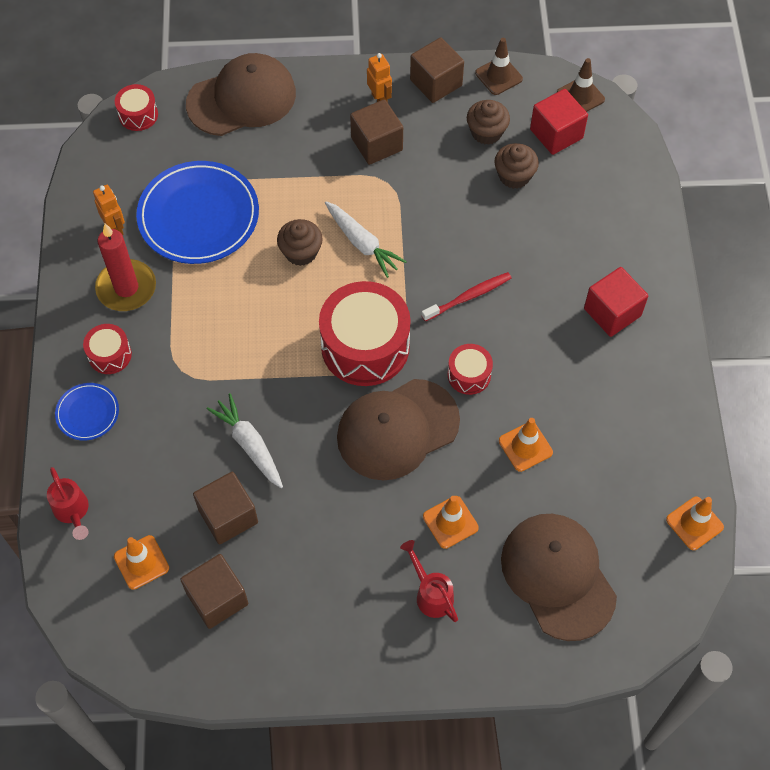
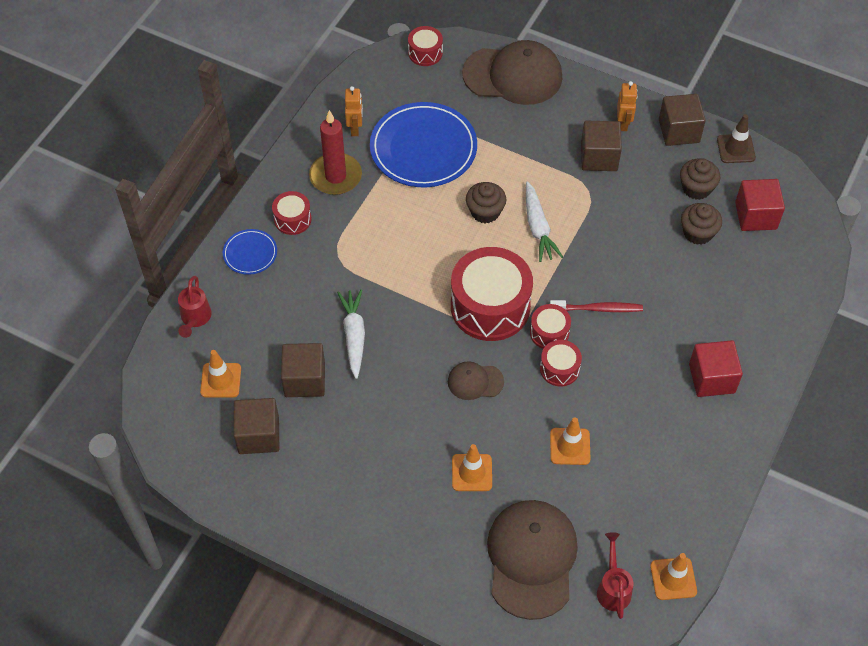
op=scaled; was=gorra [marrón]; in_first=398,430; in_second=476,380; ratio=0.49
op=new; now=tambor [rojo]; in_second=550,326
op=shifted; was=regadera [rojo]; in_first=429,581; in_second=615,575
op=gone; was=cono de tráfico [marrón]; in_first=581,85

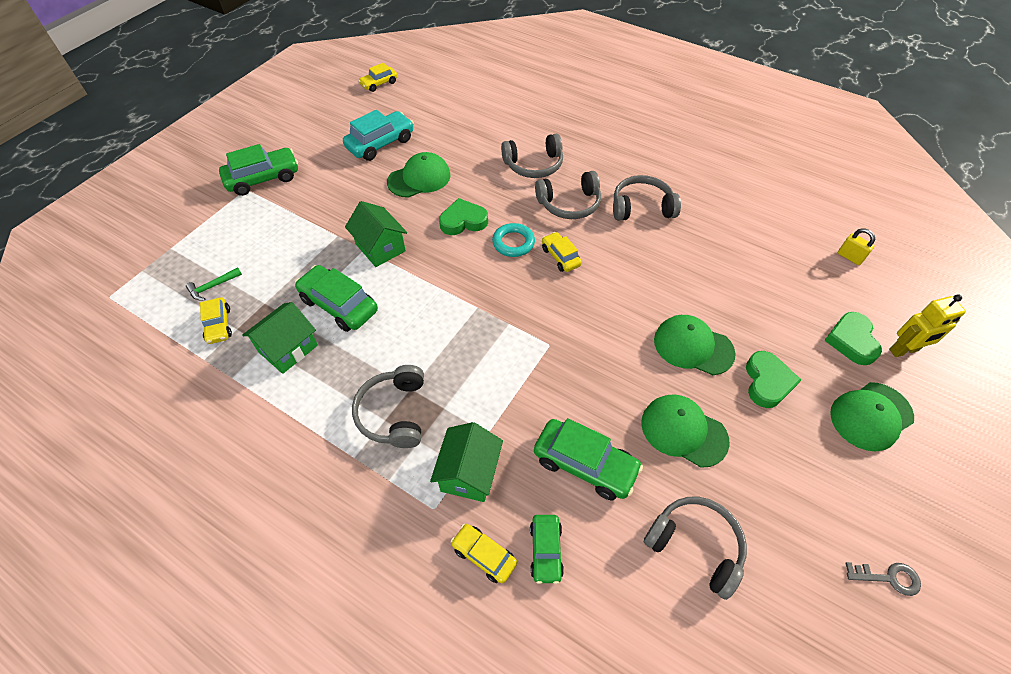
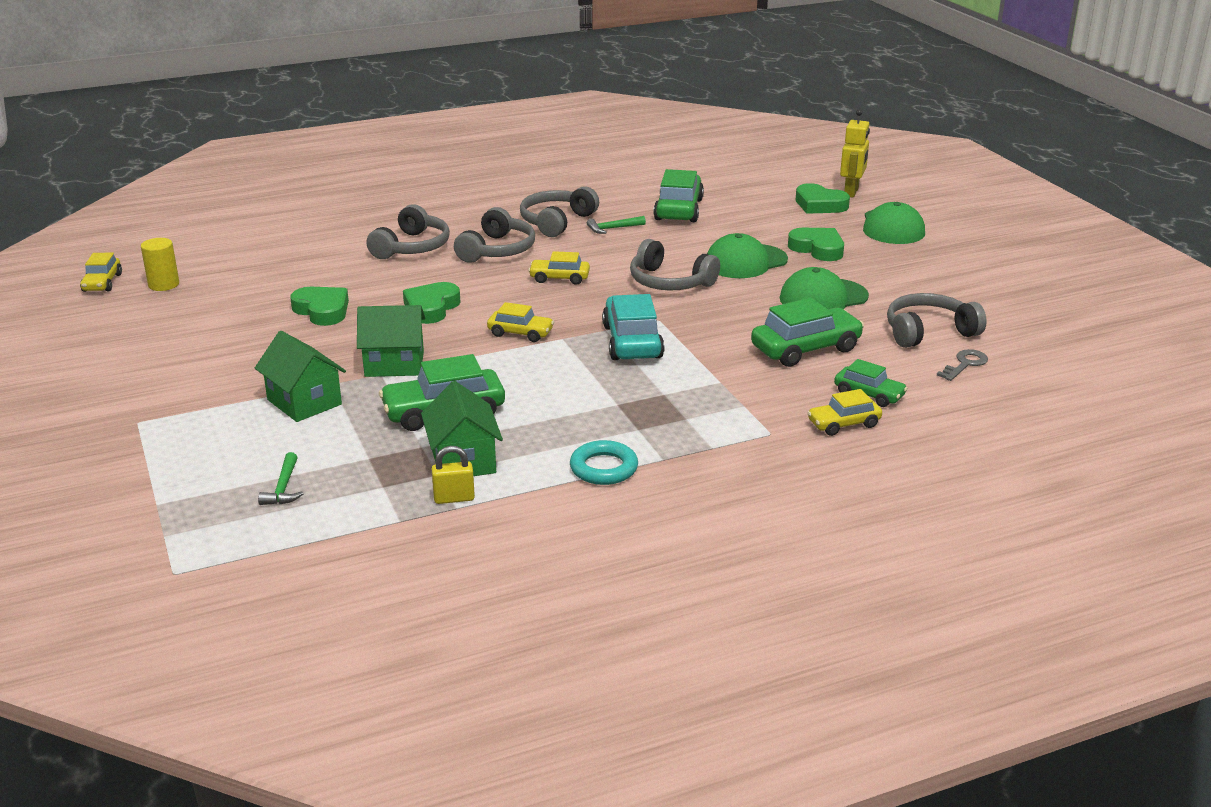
op=new; now=cilindro [amarillo]; in_second=160,264
op=shifted; was=casa [verde]; in_first=466,462; in_second=300,376
op=swapped; was=gorra [verde]; now=corazón [verde]; in_first=418,175; in_second=319,306
op=shifted; was=candado [amarillo]; in_first=856,246; in_second=453,475
op=shifted; was=coche [amarillo]; in_first=216,320; in_second=520,322
op=shifted; was=anillo [turquesa]; in_first=513,240; in_second=604,462
op=new; now=martillo [verde]; in_second=616,225
op=shifted; was=coche [turquesa]; in_first=378,135; in_second=633,327
op=shifted; was=auriculares [gris]; in_first=388,406; in_second=675,265
op=shifted; was=coche [verde]; in_first=258,170; in_second=678,195
op=shifted; was=llave [gris]; in_first=883,579; in_second=962,365

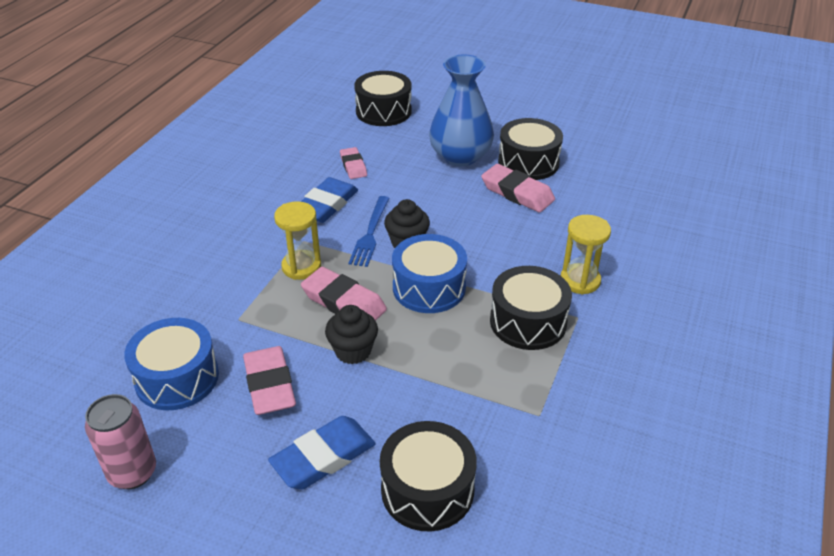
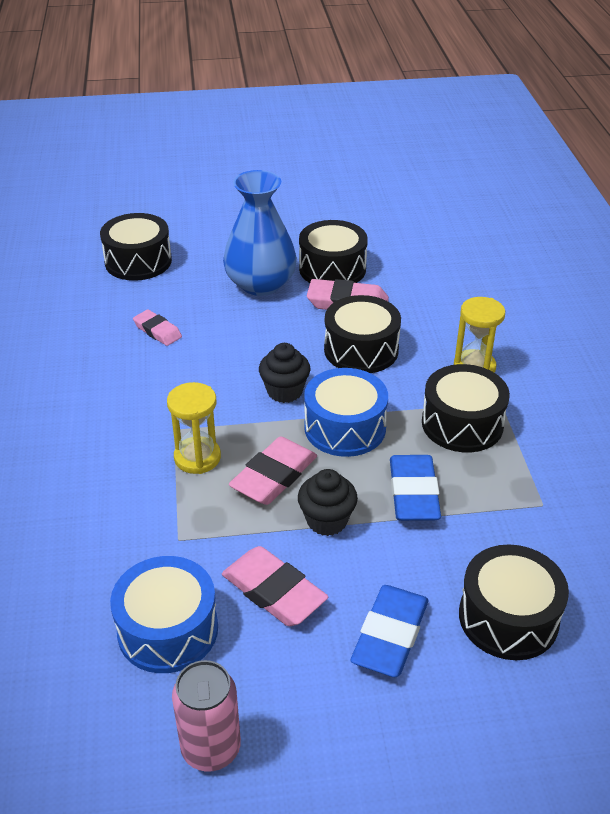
op=rotated; was=goma de borrar [rosa]; in_first=344,294; in_second=273,470; clockwise=-60
op=new; now=tambor [negro]; in_second=362,334
op=shifted; was=goma de borrar [azul]; in_first=329,200; in_second=415,488
op=gone; was=tenedor [azul]; in_first=369,231

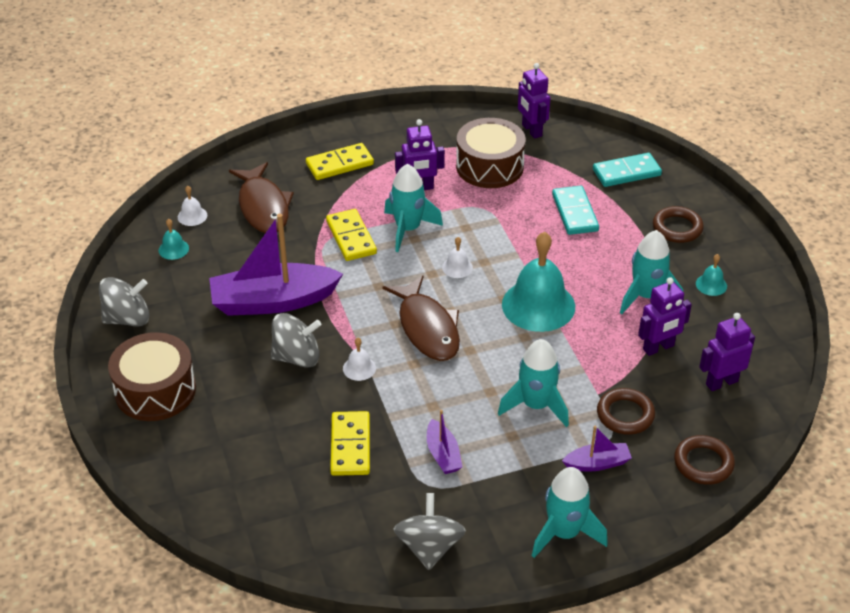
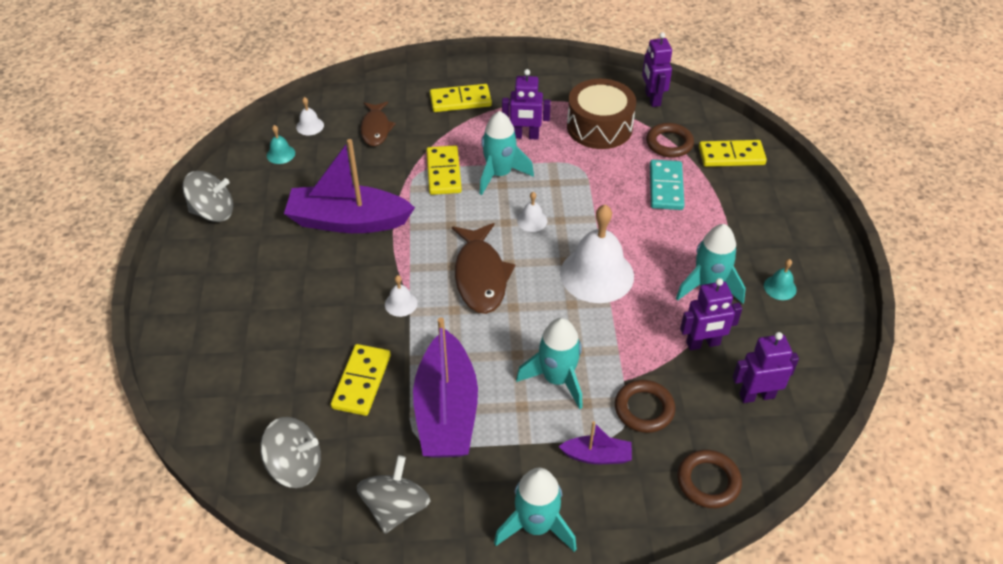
op=shifted; was=peonza [gris]; in_first=296,340; in_second=290,452
op=scaled; was=pez [marrón]; in_first=261,197; in_second=378,124; ratio=0.65
op=scaled; was=barco [morado]; in_first=445,442; in_second=445,387; ratio=2.13
op=repainted; was=campana [turquesa]; now=campana [blanco]; in_first=538,282; in_second=597,254
op=shifted; was=anillo [marrón]; in_first=678,224; in_second=670,140
op=repainted; was=ficha de dominó [turquesa]; now=ficha de dominó [amarillo]; in_first=627,170; in_second=733,153
op=gone; was=tambor [marrón]; in_first=152,376

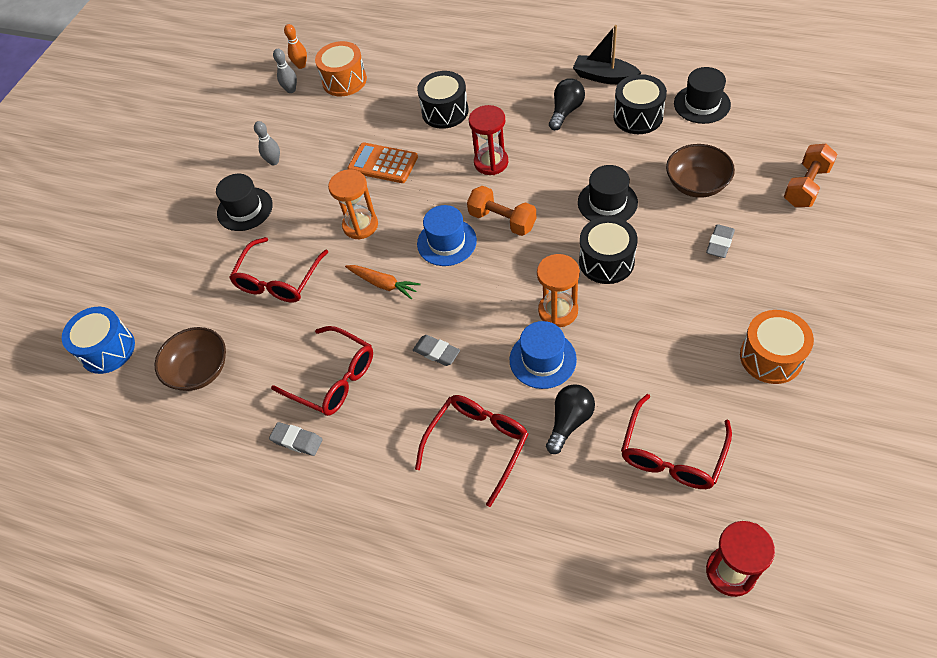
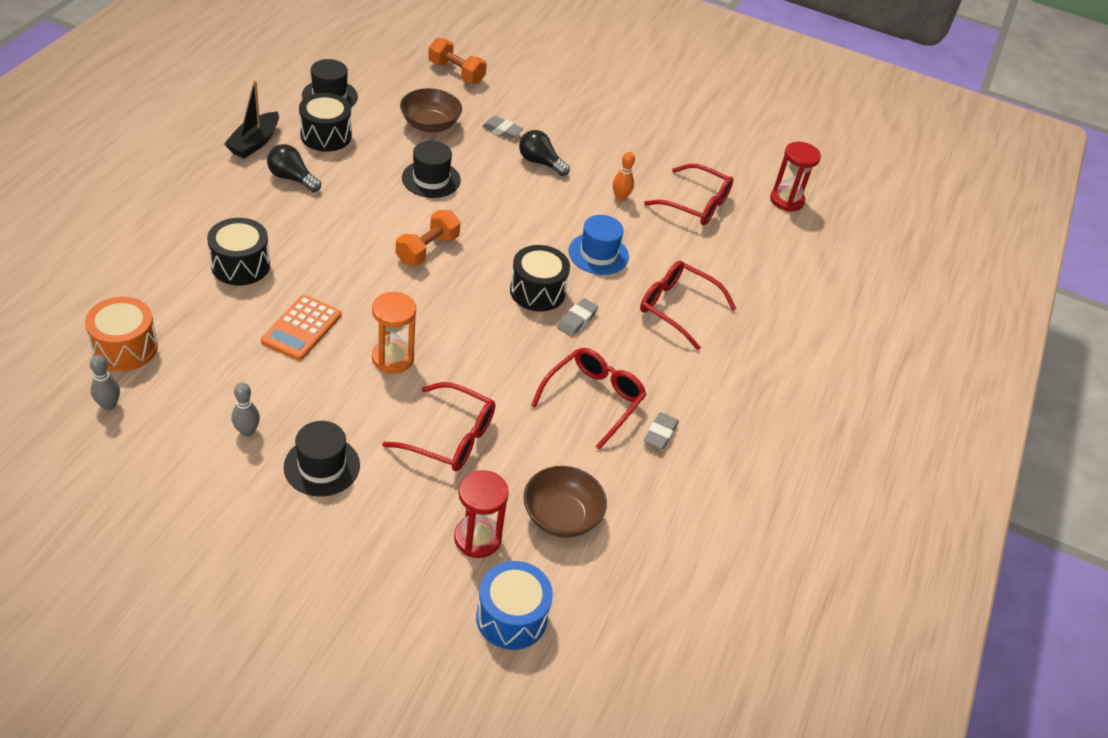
op=shifted; was=reloj de arena [rojo]; in_first=488,140; in_second=481,514
op=shifted; was=tambor [negro]; in_first=608,250; in_second=540,278
op=shifted; was=bombilla [negro]; in_first=570,419; in_second=544,153
op=shifted; was=bolo [naranja]; in_first=295,46; in_second=624,176
op=gone; was=zanahoria [naranja]; in_first=383,282
op=gone; was=sombrero [azul]; in_first=447,235
op=gone; was=reloj de arena [naranja]; in_first=558,290
op=gone; was=tambor [naranja]; in_first=777,347

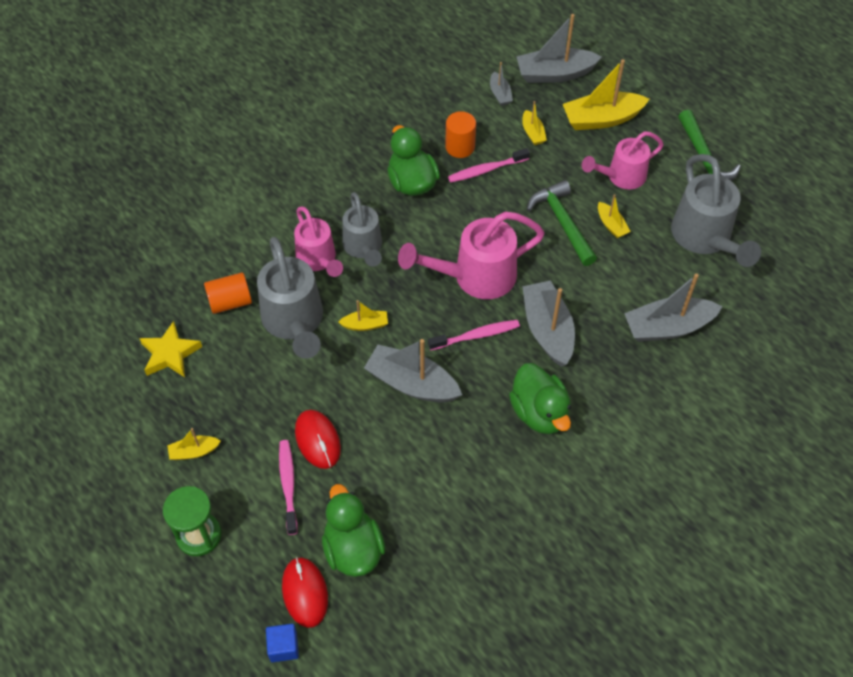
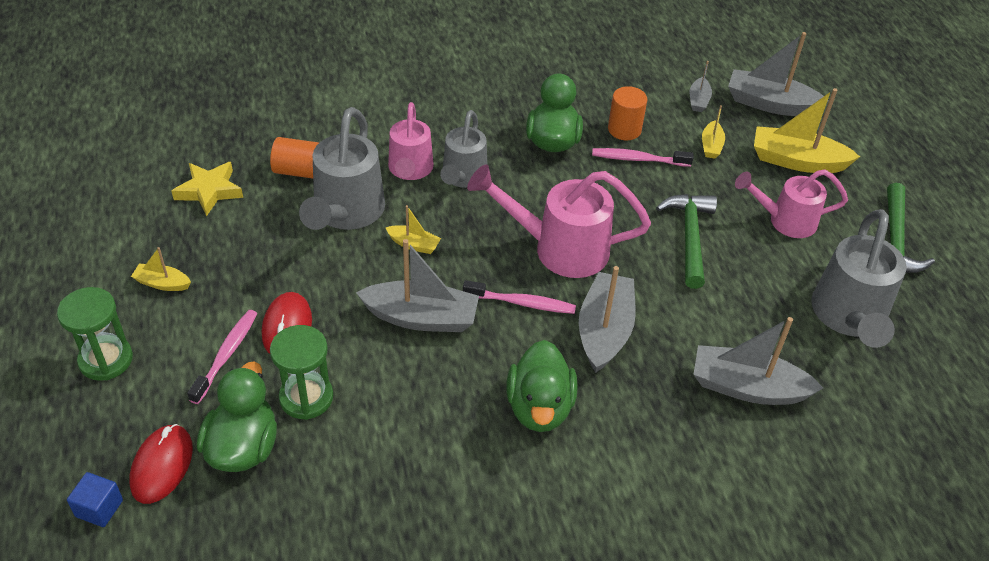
op=new; now=reloj de arena [verde]; in_second=301,372
op=rotated; was=barco [gris]; in_first=413,371; in_second=417,285; clockwise=135
op=gone; was=barco [amarillo]; in_first=614,216

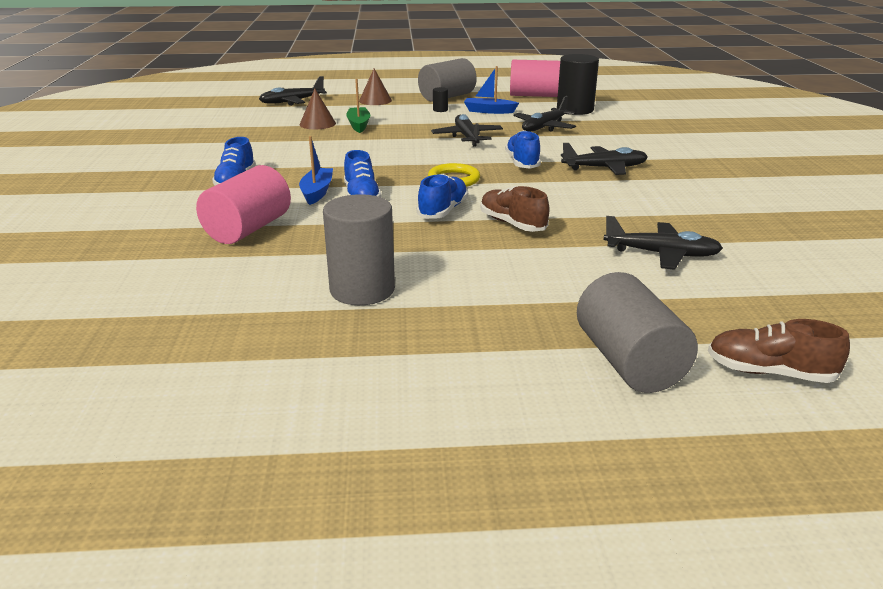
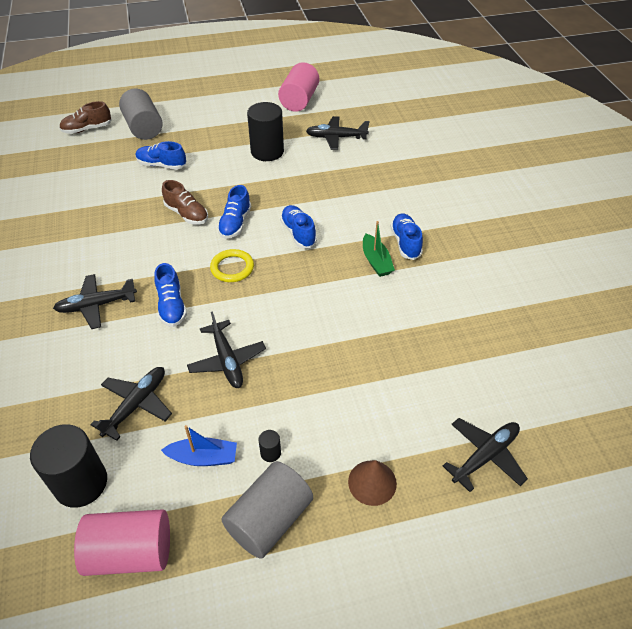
op=rotated; was=zapato [marrón]; in_first=779,351; in_second=85,117; clockwise=150
op=new; now=zapato [azul]; in_second=161,155
op=repainted; was=cilindro [gris]; now=cilindro [negro]; in_first=359,249; in_second=265,131
op=shifted; was=cilindro [rosa]; in_first=243,204; in_second=298,87
op=shifted; was=avión [negro]; in_first=663,243; in_second=337,133
op=shifted; was=barco [verde]; in_first=358,106; in_second=379,249
op=gone; was=barco [azul]; in_first=316,170
op=gone; was=cono [marrón]; in_first=318,109

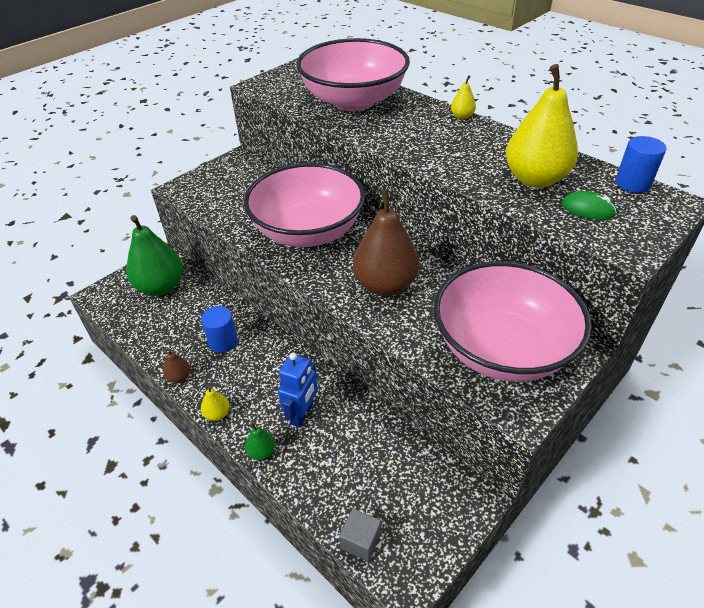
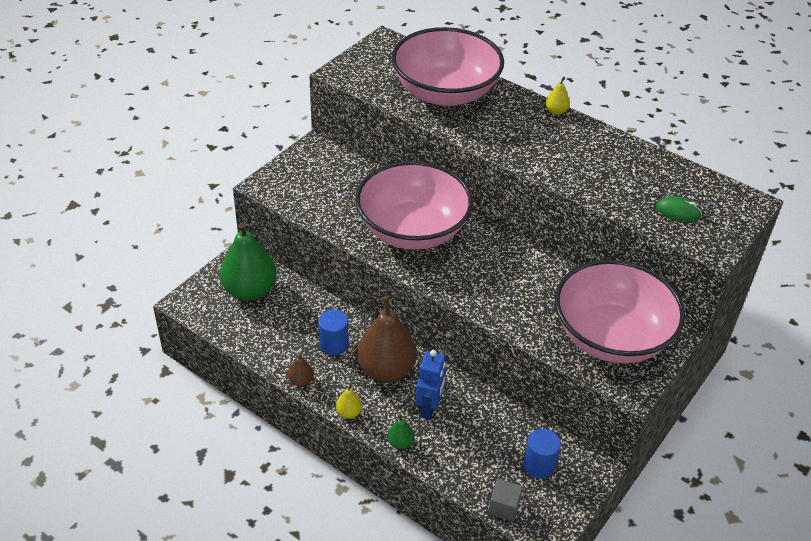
op=shifted; was=pera [marrón]; in_first=386,242; in_second=387,339
op=shifted; was=cilindro [azul]; in_first=640,164; in_second=542,454
op=gone; was=pera [amarillo]; in_first=542,126

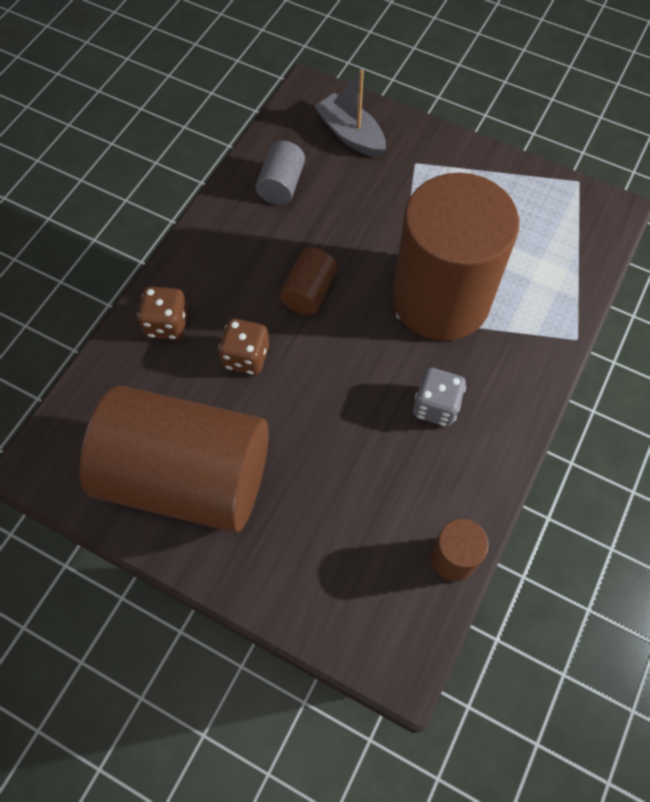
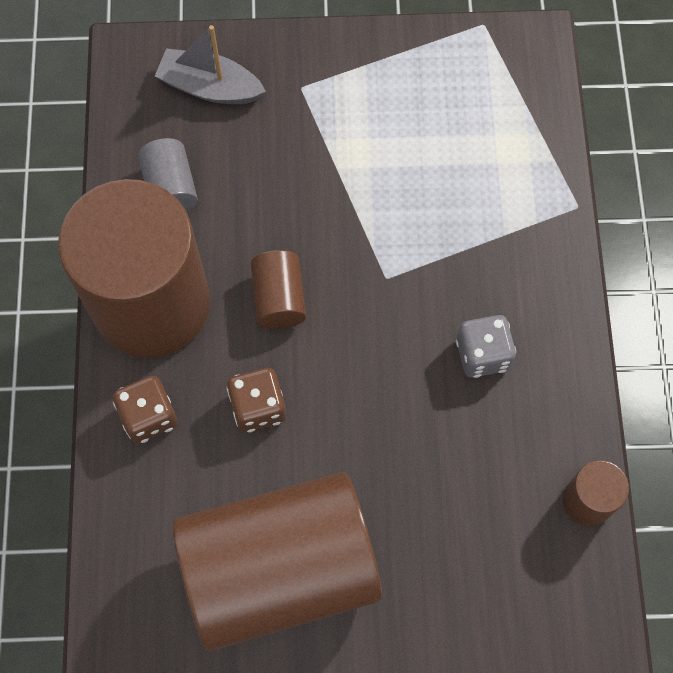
op=shifted; was=cilindro [marrón]; in_first=456,257; in_second=134,268

